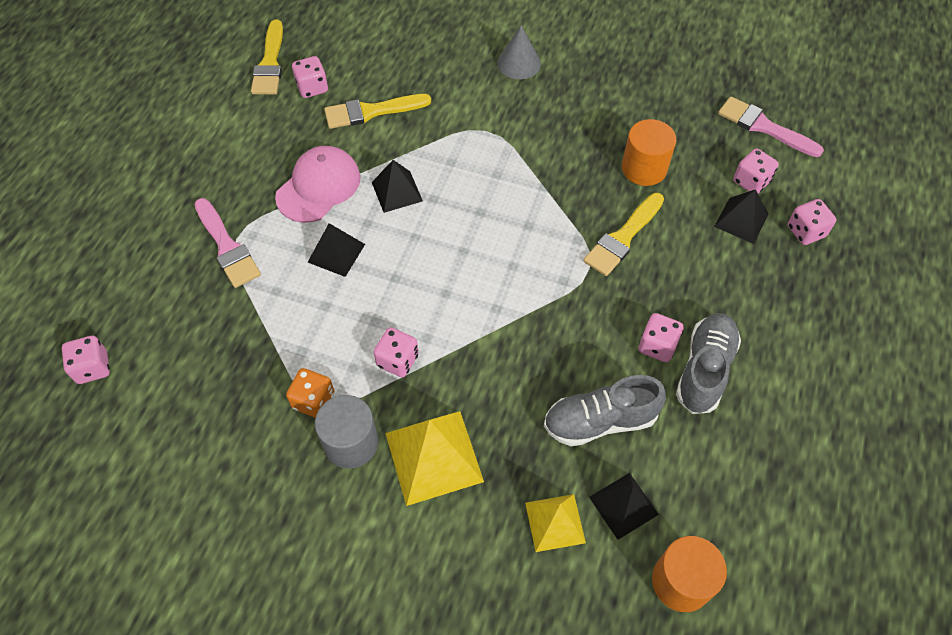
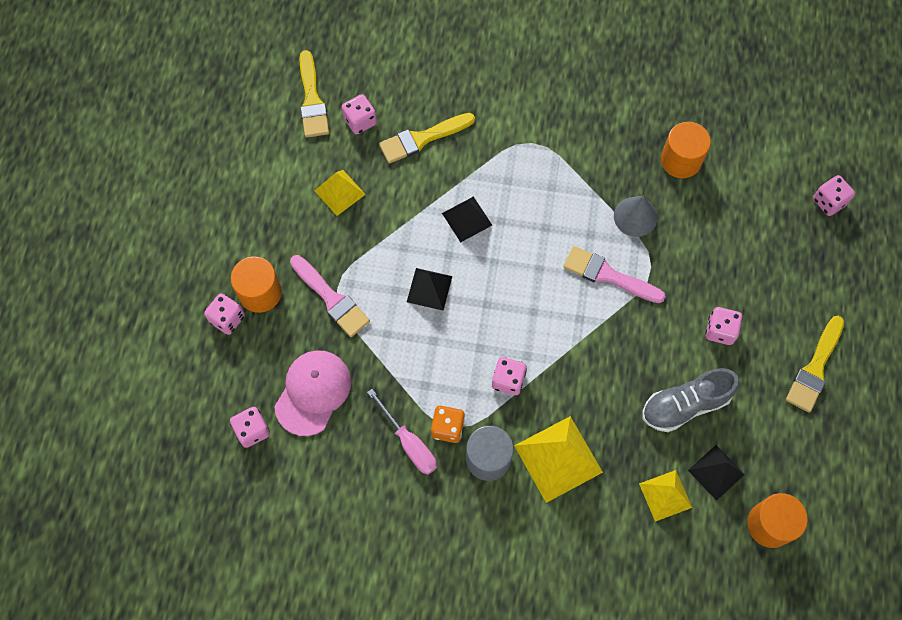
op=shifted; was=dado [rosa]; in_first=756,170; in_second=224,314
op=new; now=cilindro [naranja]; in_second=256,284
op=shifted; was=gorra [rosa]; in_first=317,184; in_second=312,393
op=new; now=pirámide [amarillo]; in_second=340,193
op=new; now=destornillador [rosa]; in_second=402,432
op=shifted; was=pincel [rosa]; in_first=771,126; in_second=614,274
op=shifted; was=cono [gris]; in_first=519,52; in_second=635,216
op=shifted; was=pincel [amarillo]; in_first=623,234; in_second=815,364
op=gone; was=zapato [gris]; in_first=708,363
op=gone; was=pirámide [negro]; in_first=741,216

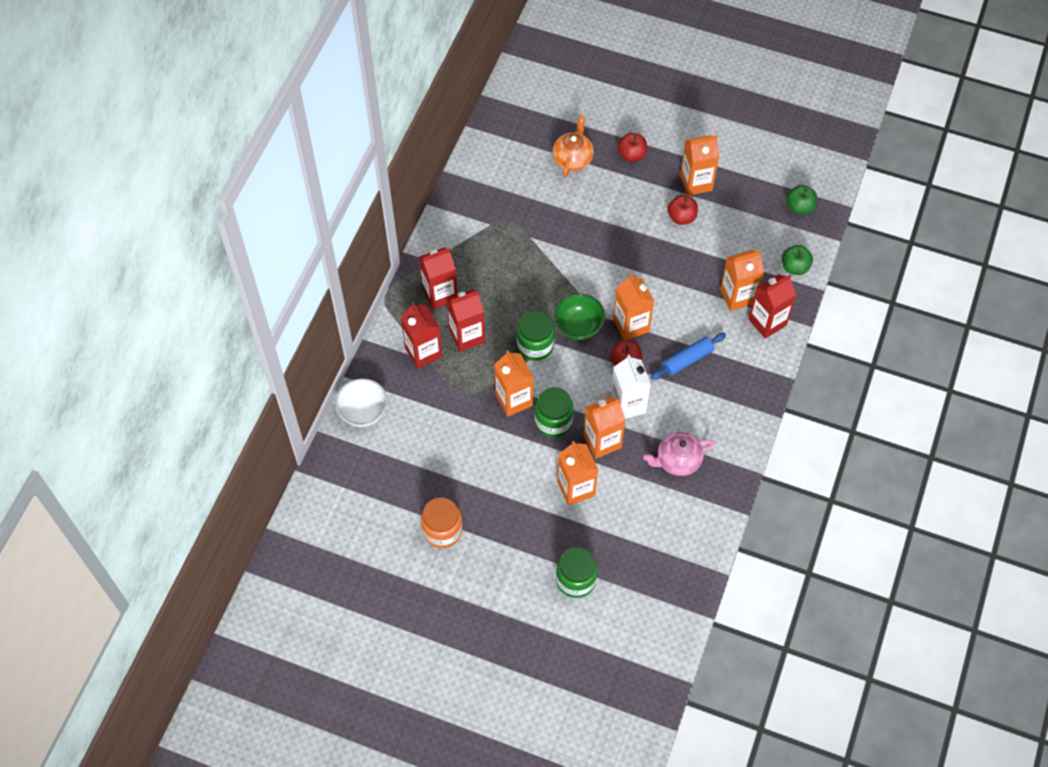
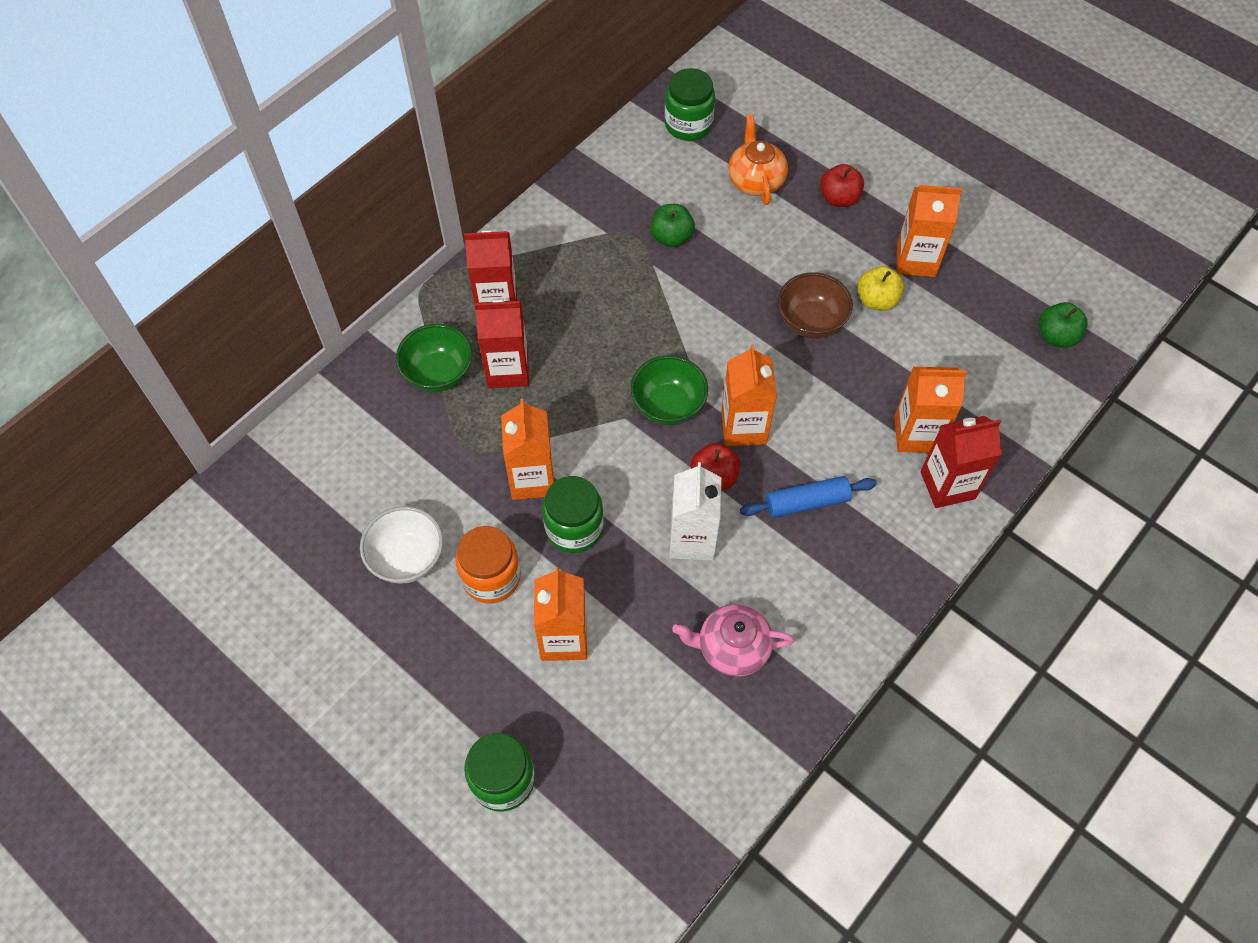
op=shifted; was=cuenco [blanco]; in_first=361,403; in_second=401,545
op=swapped; was=cartón de leche [rojo]; now=cuenco [verde]; in_first=421,335; in_second=434,358
op=shifted; was=tarro [naranja]; in_first=441,523; in_second=488,564
op=shifted; was=manzana [verde]; in_first=797,260; in_second=672,225
op=shifted; was=tarro [verde]; in_first=536,336; in_second=690,104
op=rotated; was=tetera [naranja]; in_first=573,145; in_second=758,159; clockwise=-45
op=new; now=cuenco [marrón]; in_second=815,305
op=repainted; was=manzana [rojo]; now=manzana [amarillo]; in_first=682,210; in_second=881,288
op=gone; was=cartón de leche [naranja]; in_first=604,427

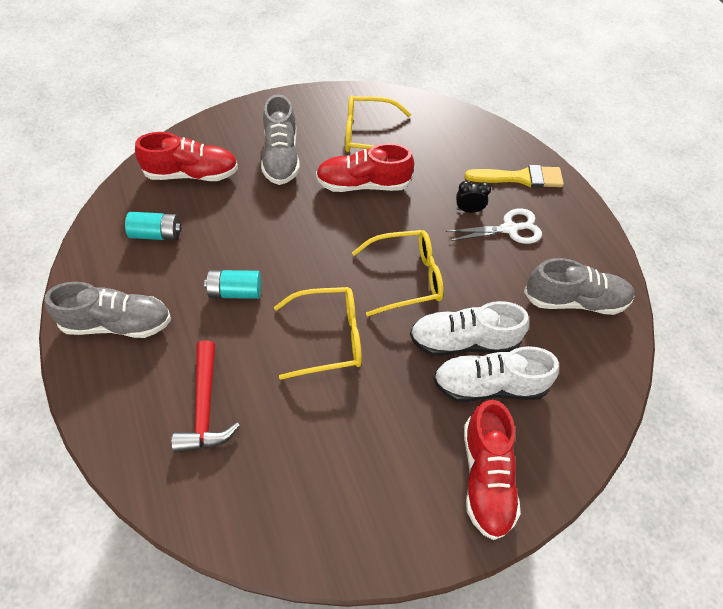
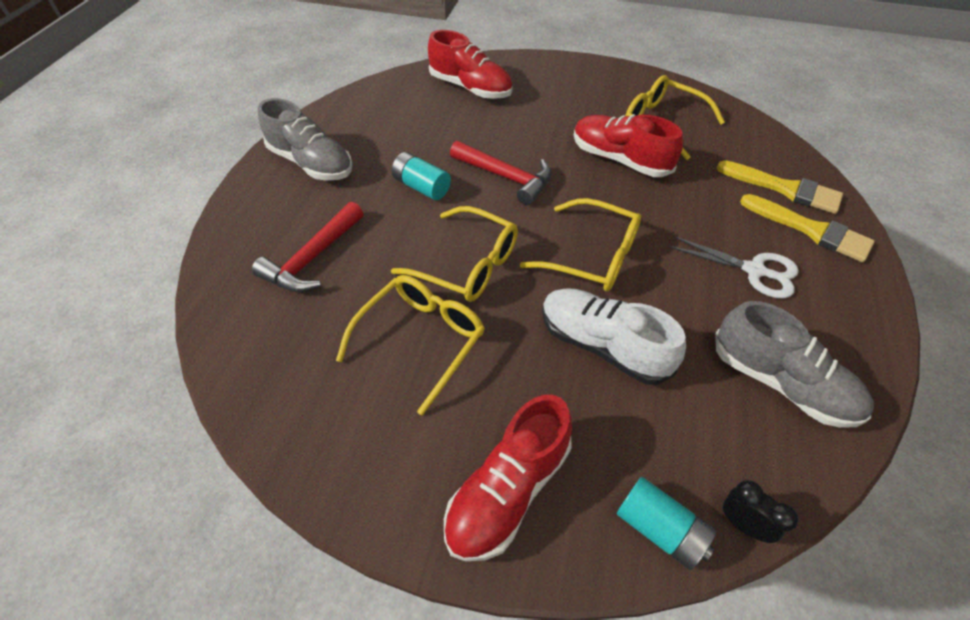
op=new; now=gafas [amarillo]; in_second=410,345
op=new; now=martillo [rojo]; in_second=501,173
op=shifted; was=pila [turquesa]; in_first=153,226; in_second=666,523
op=new; now=pincel [amarillo]; in_second=780,187
op=shifted; was=despertador [negro]; in_first=473,197; in_second=760,511
op=gone; was=zapato [gris]; in_first=280,139
op=gone; was=zapato [blanco]; in_first=496,374

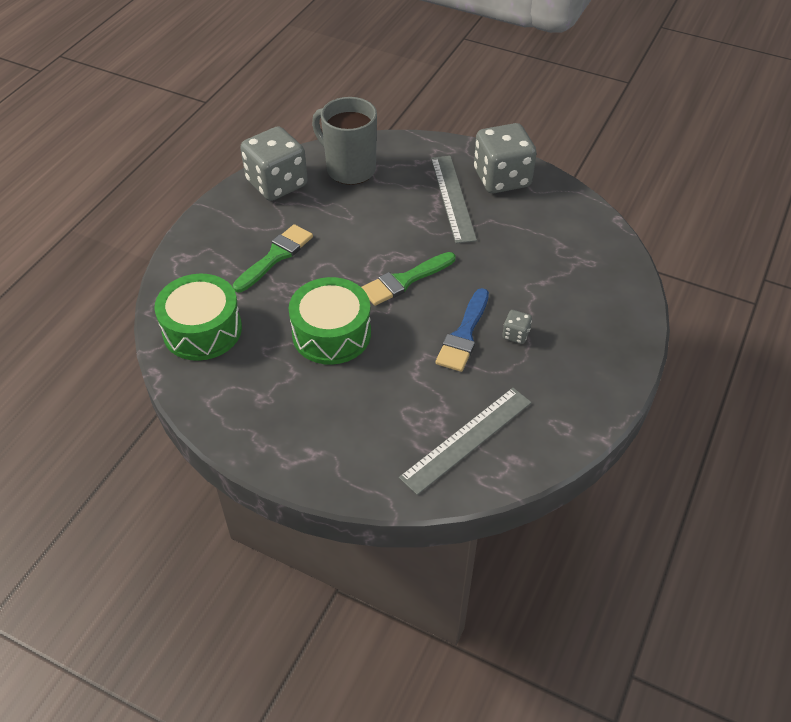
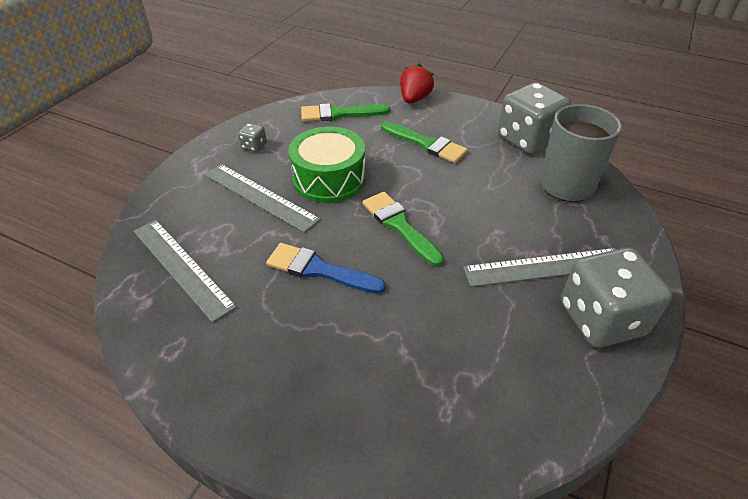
op=new; now=regla [gris]; in_second=262,198
op=shifted; was=dado [gris]; in_first=517,327; in_second=252,137
op=swapped; was=tambor [verde]; now=pincel [verde]; in_first=198,317; in_second=345,112
op=new; now=fresa [rojo]; in_second=417,83

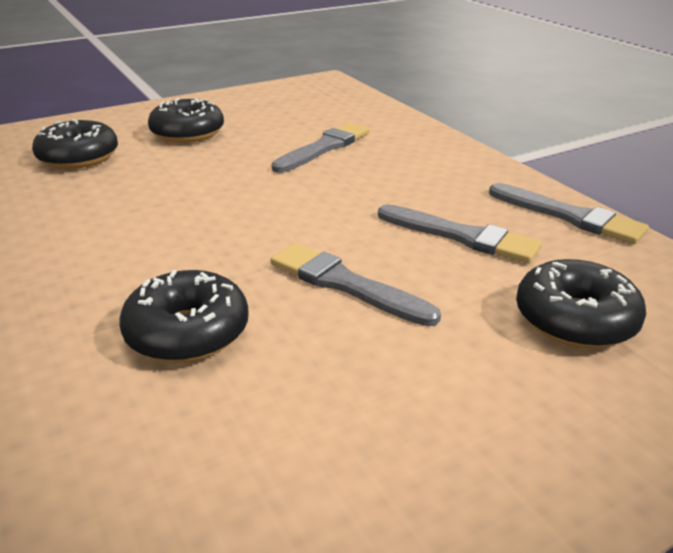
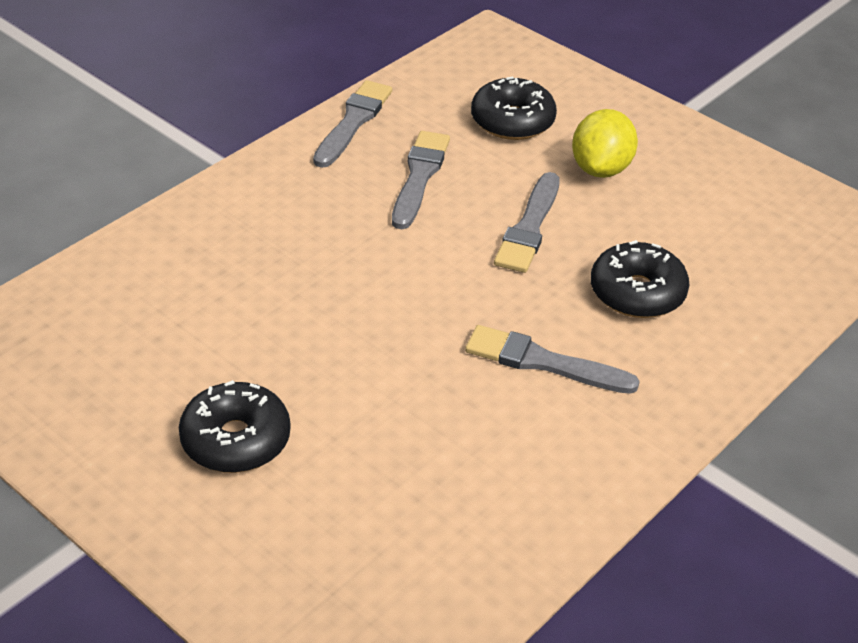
op=shifted; was=pincel [gris]; in_first=320,148; in_second=552,359
op=new; now=limón [amarillo]; in_second=605,143
op=gone; was=rosquilla [negro]; in_first=75,144

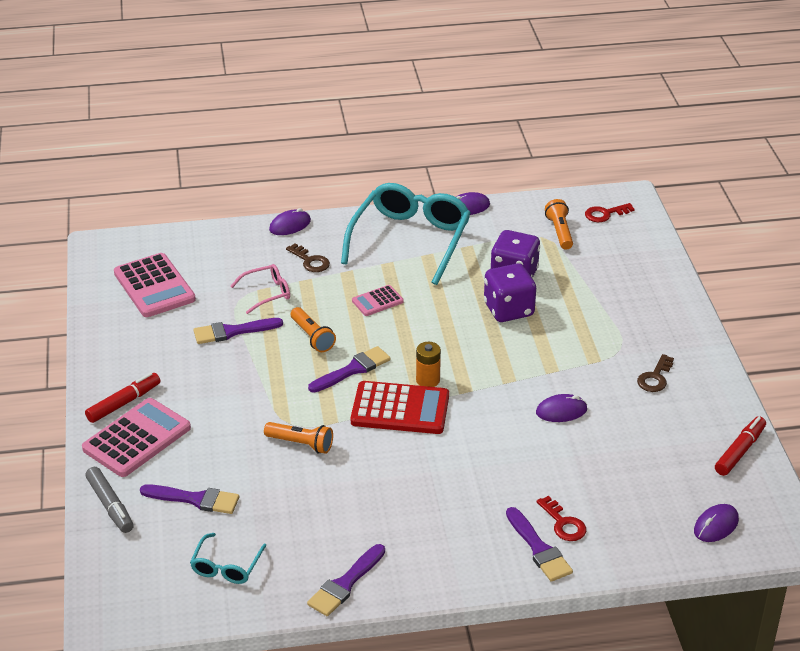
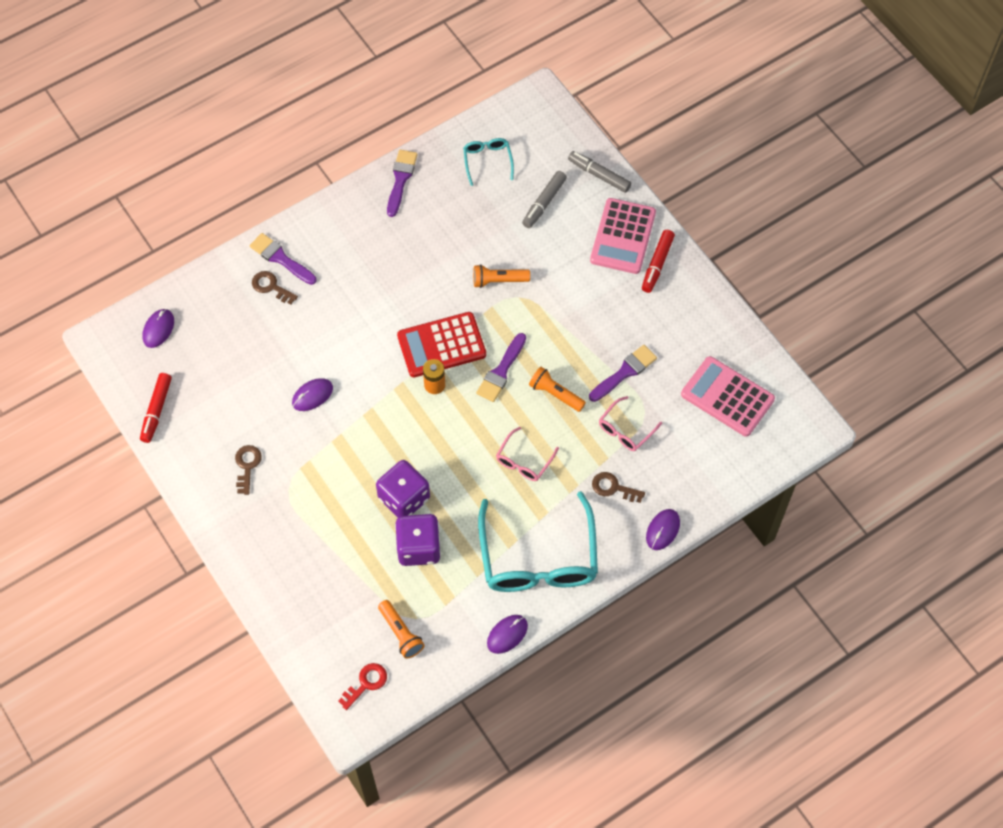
op=repainted; was=llave [rojo]; now=llave [marrón]; in_first=561,518; in_second=275,288
op=swapped; was=calculadora [rosa]; now=gafas [rosa]; in_first=378,300; in_second=527,454
op=swapped; was=pincel [morado]; now=rotulador [gris]; in_first=189,499; in_second=544,199

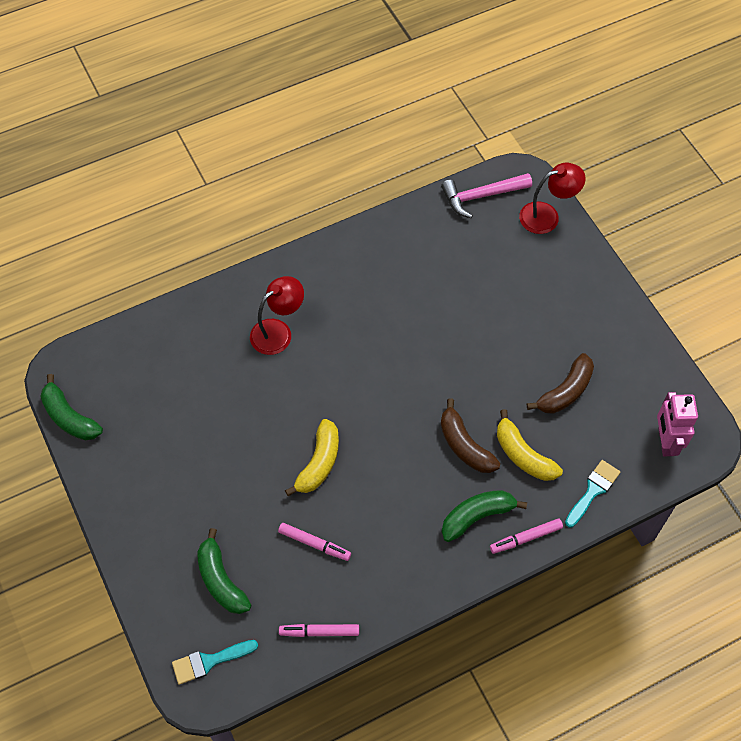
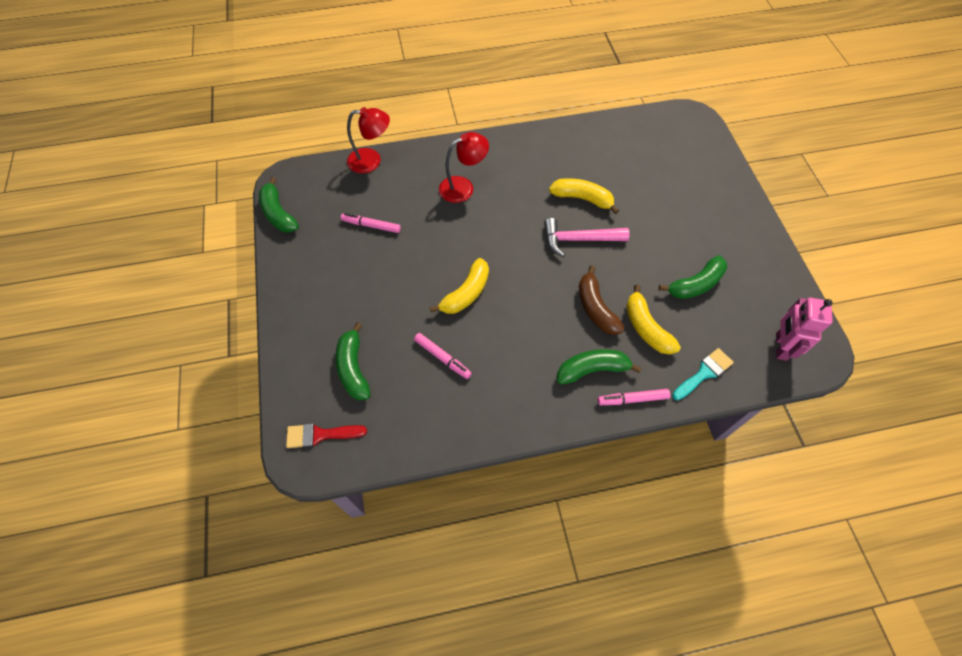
op=repainted; was=pincel [turquesa]; now=pincel [rojo]; in_first=215,662; in_second=326,435
op=shifted; was=rotulador [rosa]; in_first=319,630; in_second=371,223
op=shifted; was=lámpara [rojo]; in_first=552,198; in_second=368,140
op=shifted; was=martillo [rosa]; in_first=486,195; in_second=587,237
op=new; now=plátano [amarillo]; in_second=584,196
op=repainted; was=plátano [marrón]; now=plátano [verde]; in_first=560,383; in_second=693,277

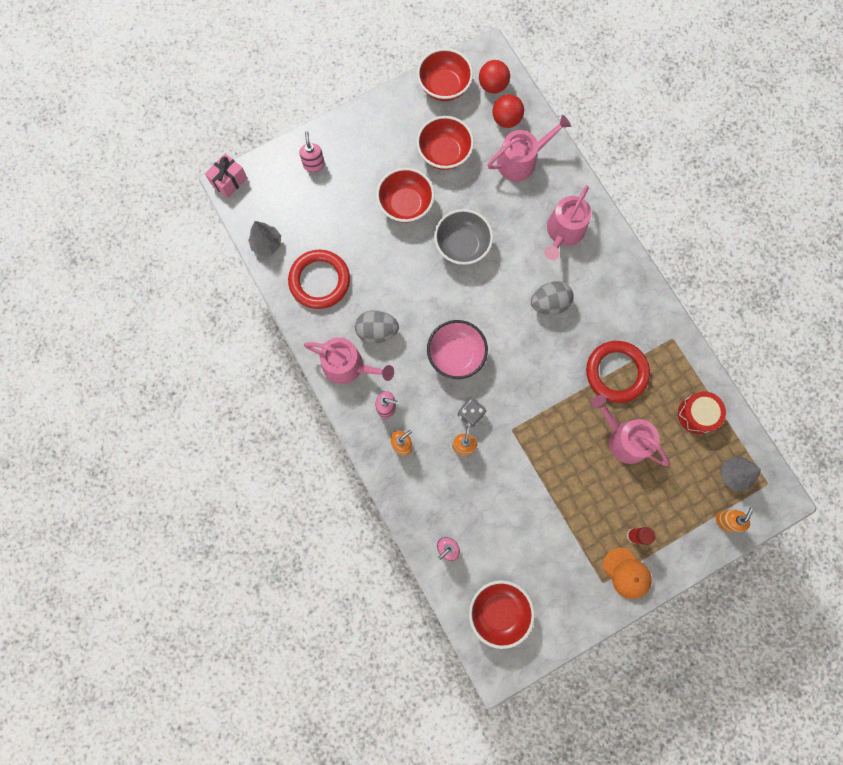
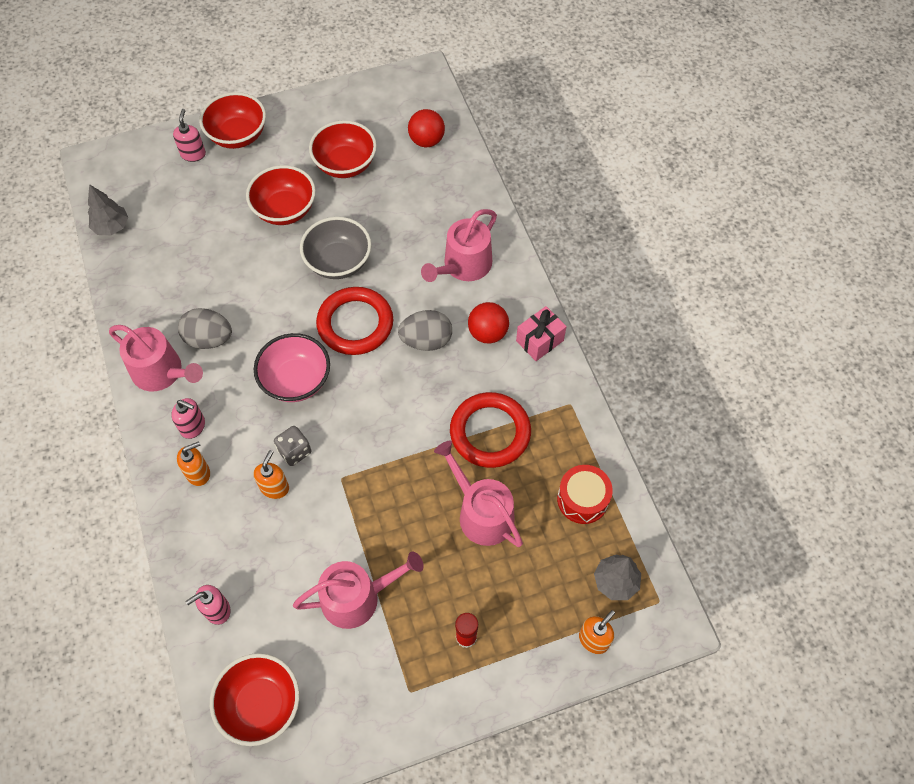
op=shifted; was=cuenco [rojo]; in_first=445,74; in_second=232,120
op=shifted; was=regadera [rosa]; in_first=529,148; in_second=358,590
op=shifted; was=anillo [rojo]; in_first=319,279; in_second=354,321
op=shifted; was=pelota [rojo]; in_first=494,77; in_second=488,323
op=shifted; was=regalo [rosa]; in_first=226,175; in_second=541,333
op=gone; was=gorra [naranja]; in_first=627,573

